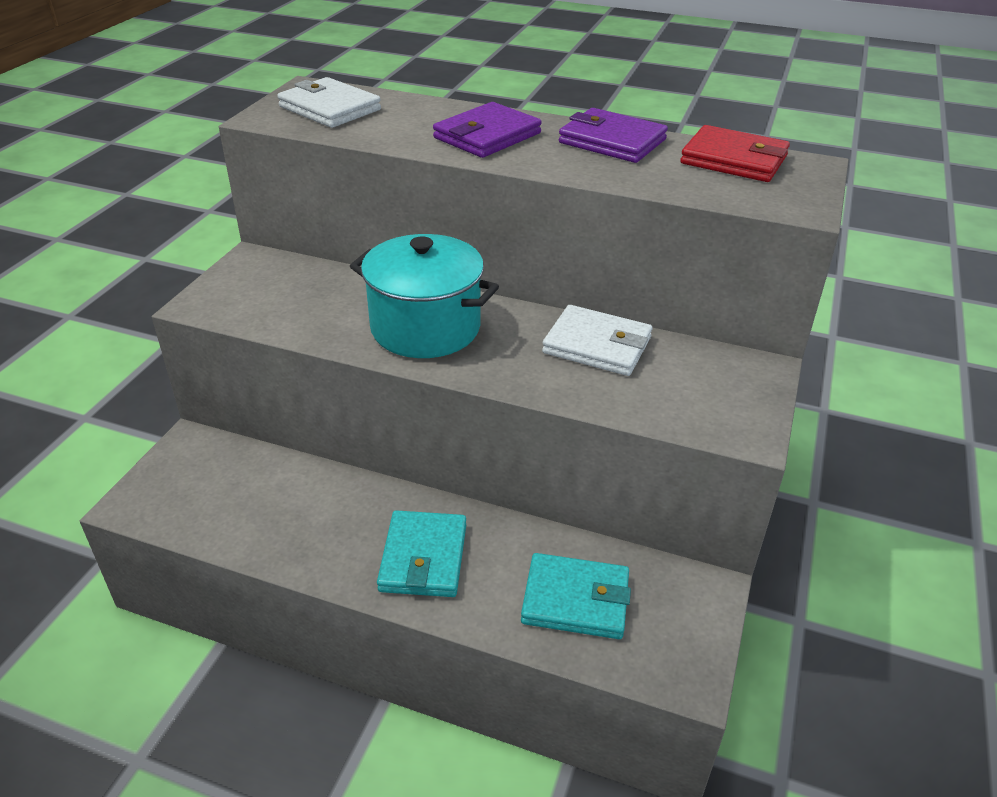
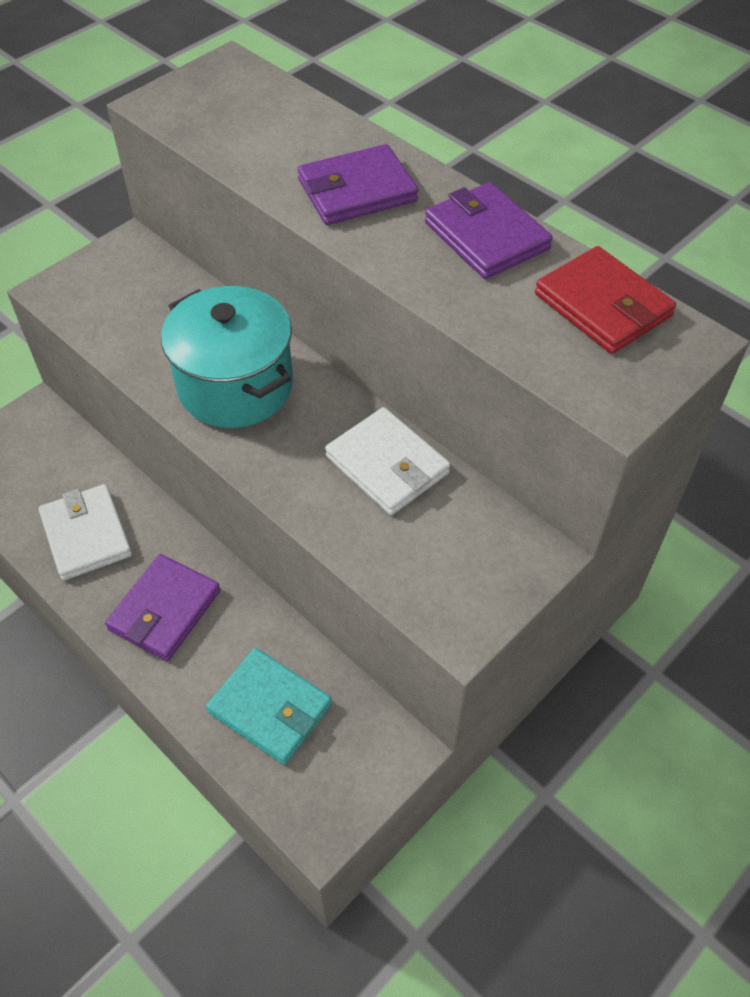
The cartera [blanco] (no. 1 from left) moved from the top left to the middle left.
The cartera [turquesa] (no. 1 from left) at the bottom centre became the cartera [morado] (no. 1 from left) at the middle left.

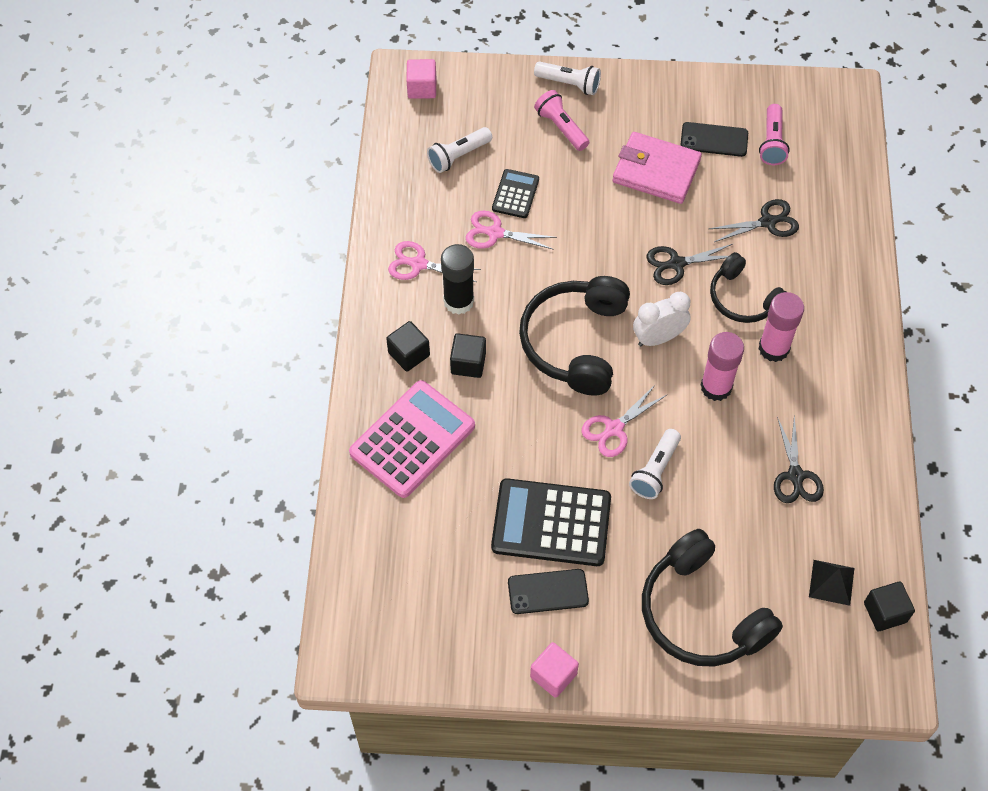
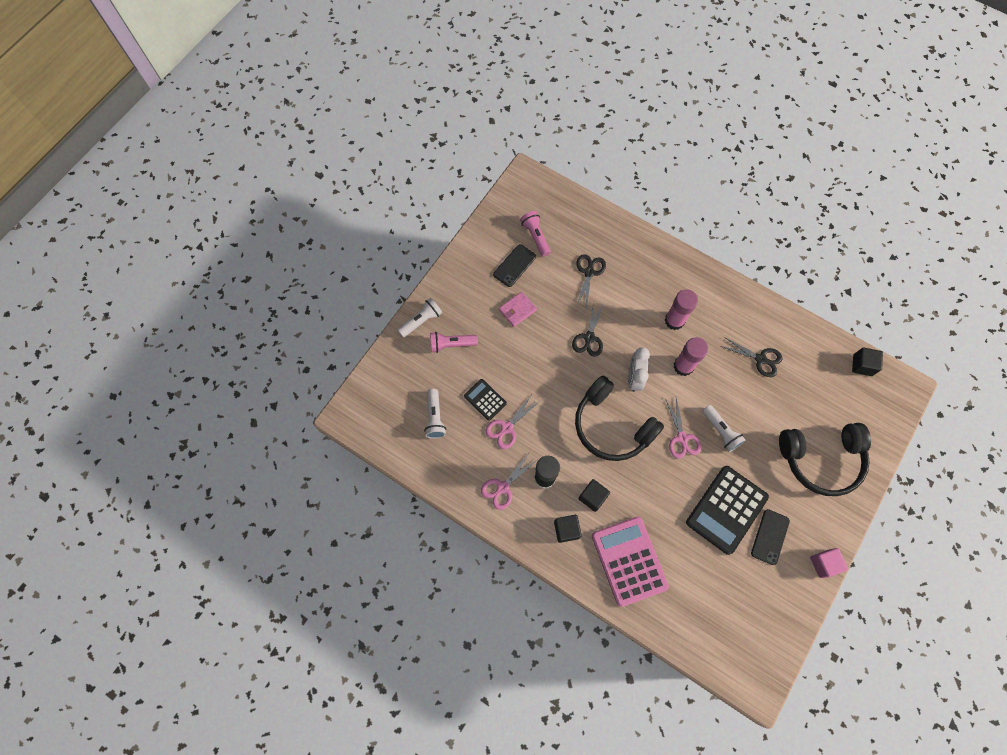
The cubo [rosa] (no. 1 from left) at the top centre disappeared.
The cartera [rosa] at the top centre changed to 0.59 times the size.
The auriculares [negro] (no. 3 from left) at the middle right disappeared.
The lámpara de mano [rosa] (no. 2 from left) at the top right turned 150 degrees counterclockwise.
The pirámide [negro] at the bottom right disappeared.

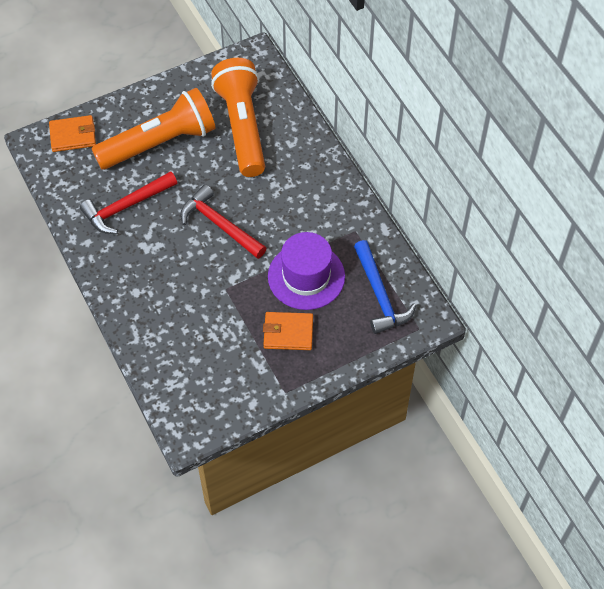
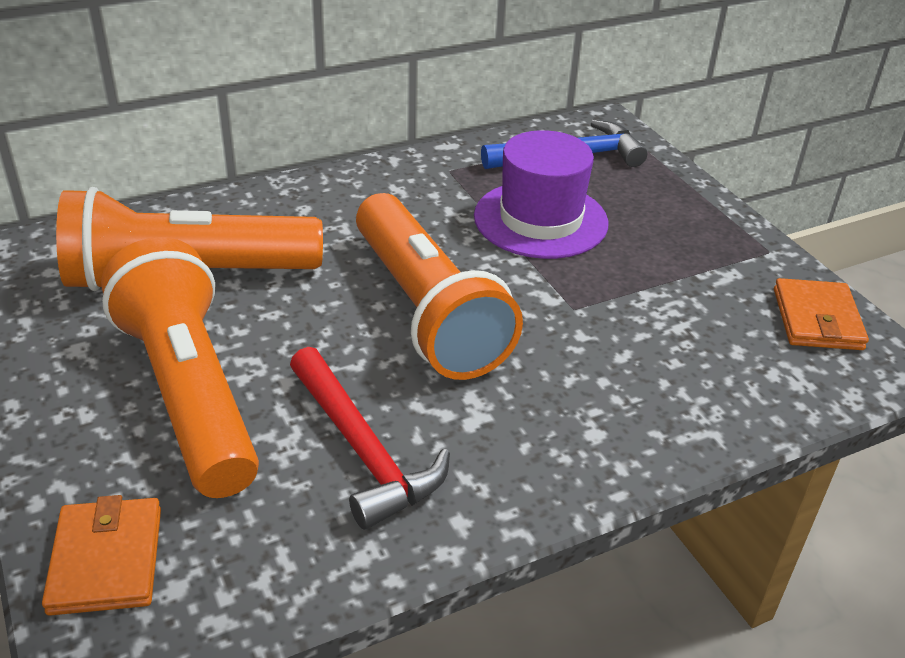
The martillo [rojo] (no. 2 from left) at the centre was replaced by the lámpara de mano [naranja] (no. 3 from left) at the centre.
The cartera [naranja] (no. 2 from left) moved from the centre to the middle right.

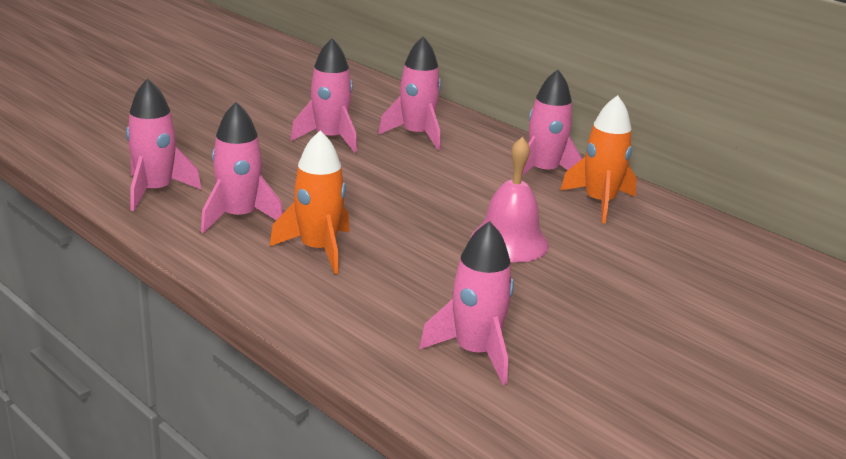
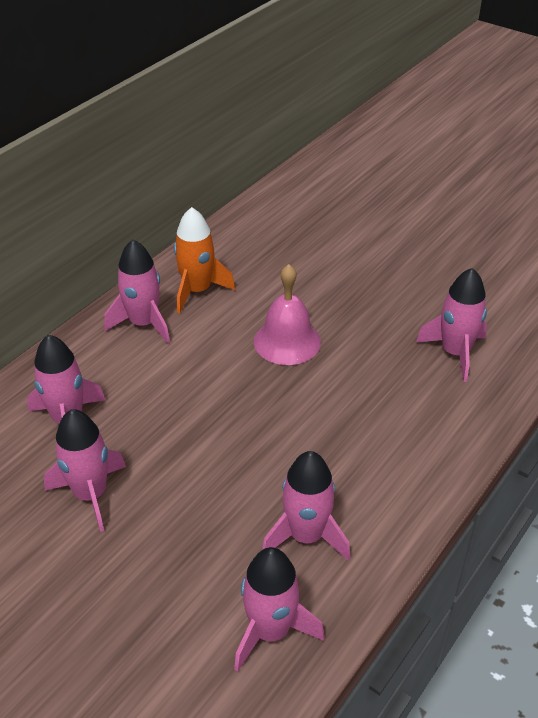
The cohete [naranja] (no. 1 from left) at the centre disappeared.

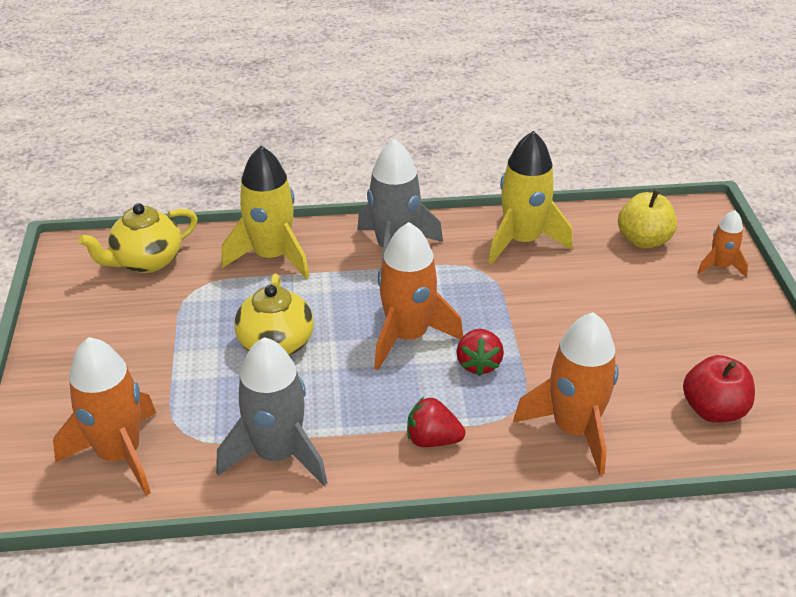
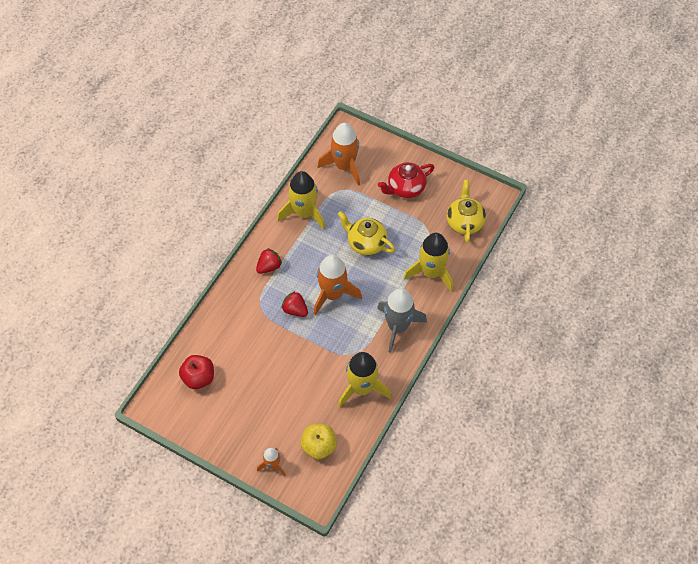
The cohete [gris] (no. 1 from left) at the bottom centre became the cohete [amarillo] (no. 1 from left) at the centre.
The cohete [naranja] (no. 3 from left) at the middle right disappeared.
The tetera [rojo] at the top centre appeared.

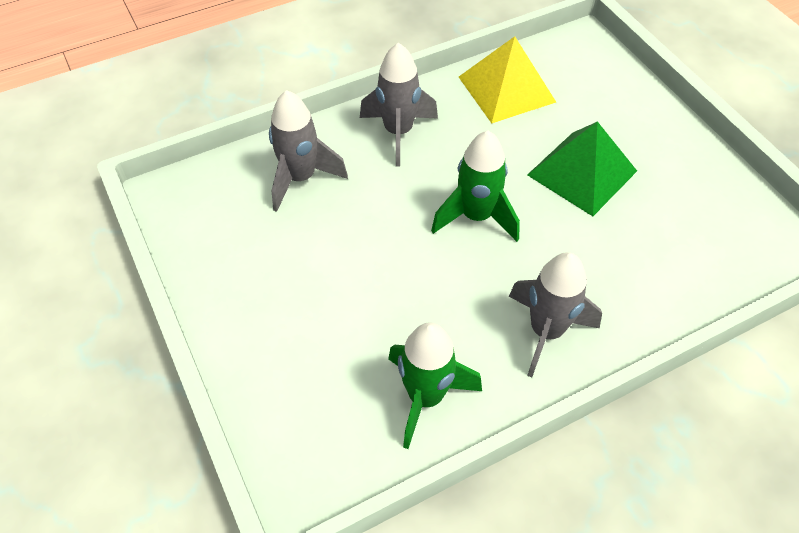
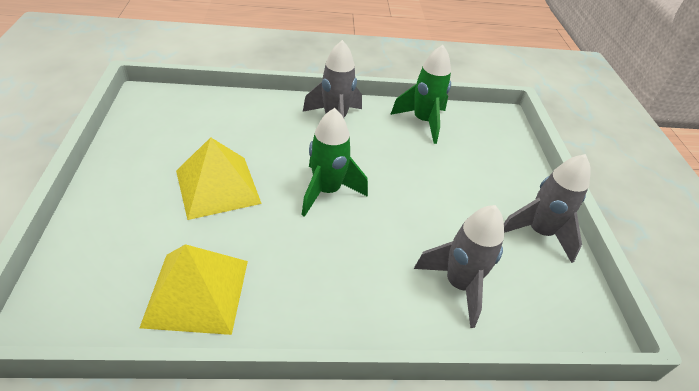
The cohete [gris] (no. 2 from left in the first image) moved from the top centre to the middle right.
The pirámide [verde] at the top right became the pirámide [amarillo] (no. 2 from left) at the middle left.

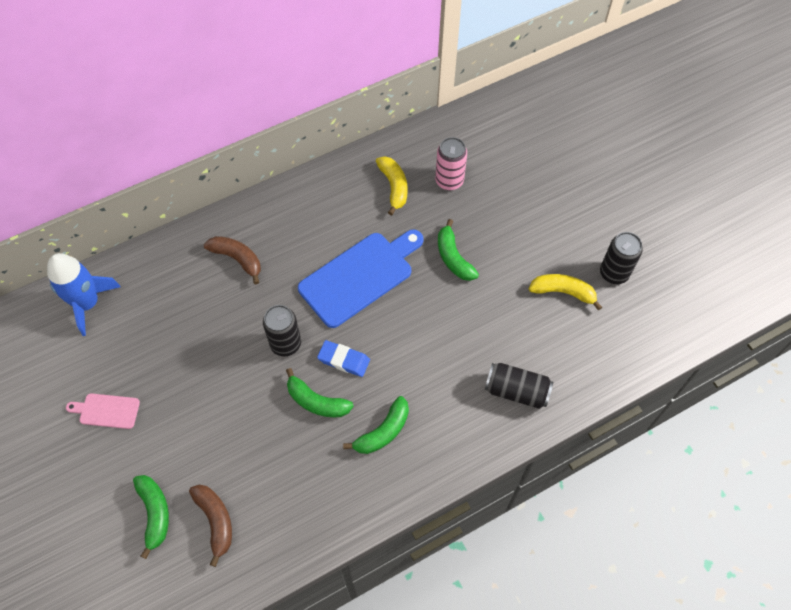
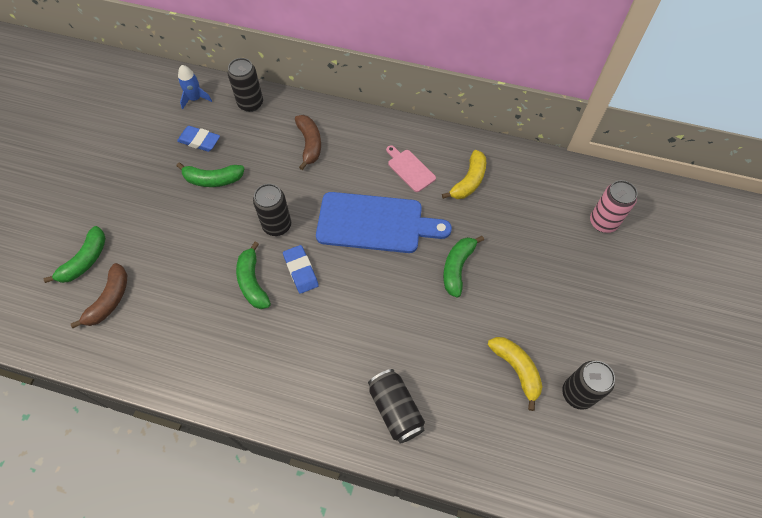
The cohete [azul] at the middle left changed to 0.57 times the size.
The tabla de cortar [rosa] moved from the bottom left to the top centre.
The plátano [verde] (no. 3 from left in the first image) moved from the bottom centre to the middle left.
The lata [rosa] moved from the top centre to the middle right.
The goma de borrar [azul] (no. 1 from left) at the top left appeared.
The lata [negro] (no. 1 from left) at the top left appeared.

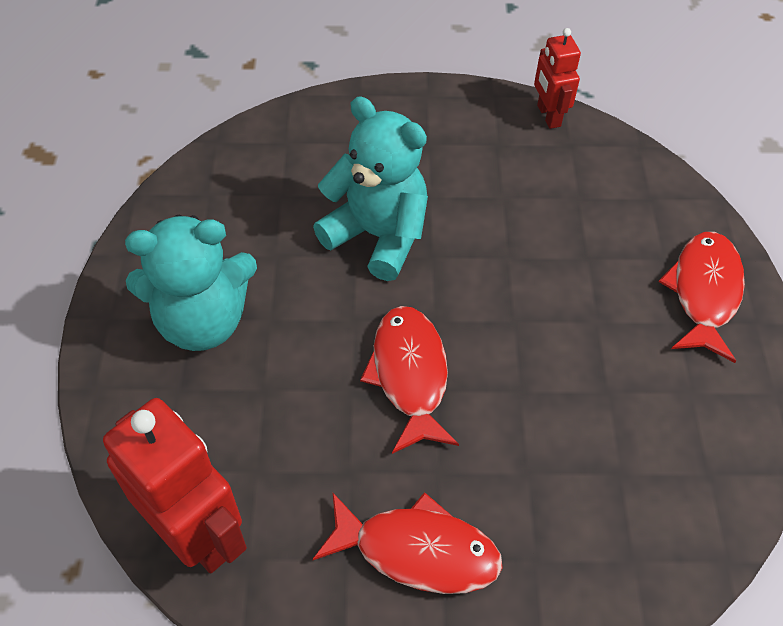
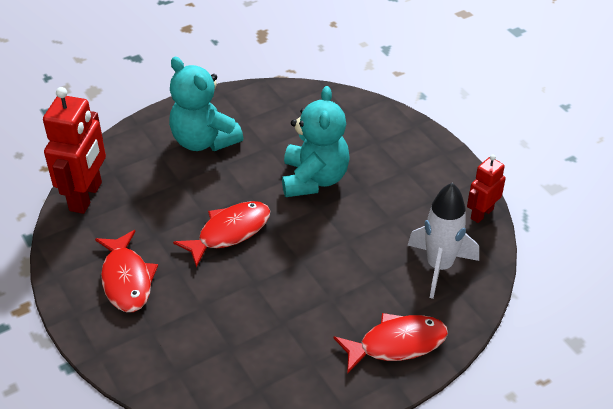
The cohete [blanco] at the middle right appeared.

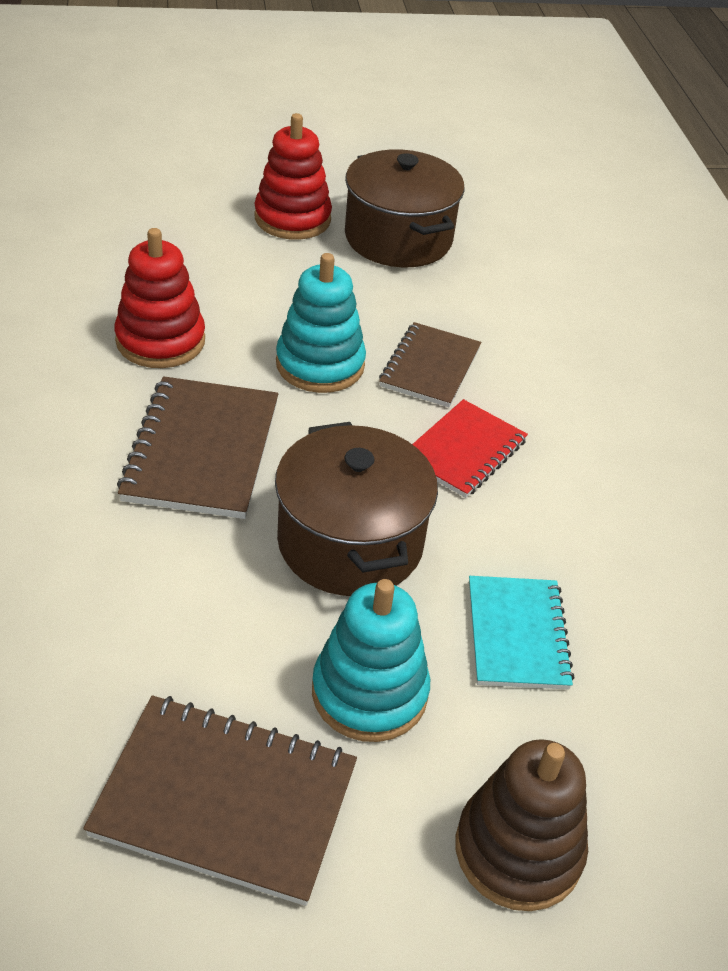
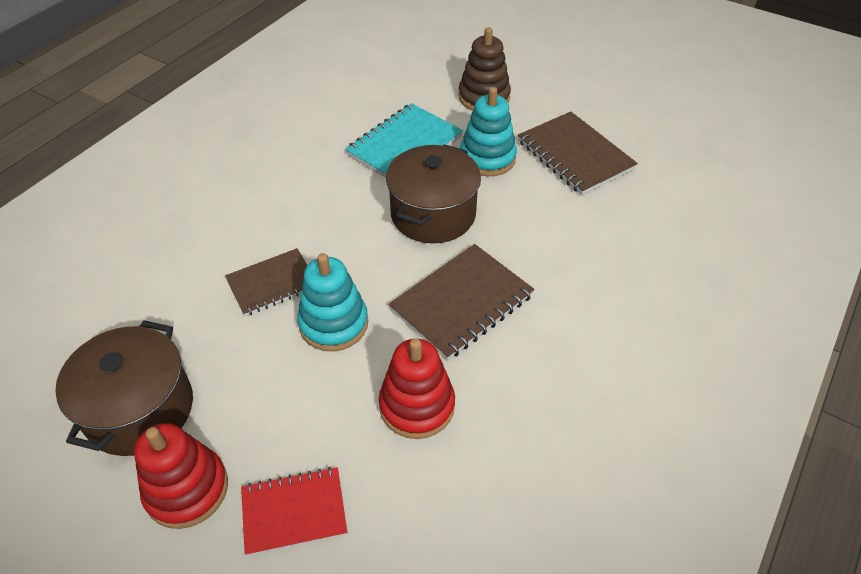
The cuaderno [rojo] moved from the centre to the bottom centre.
The cuaderno [turquesa] at the middle right changed to 1.51 times the size.

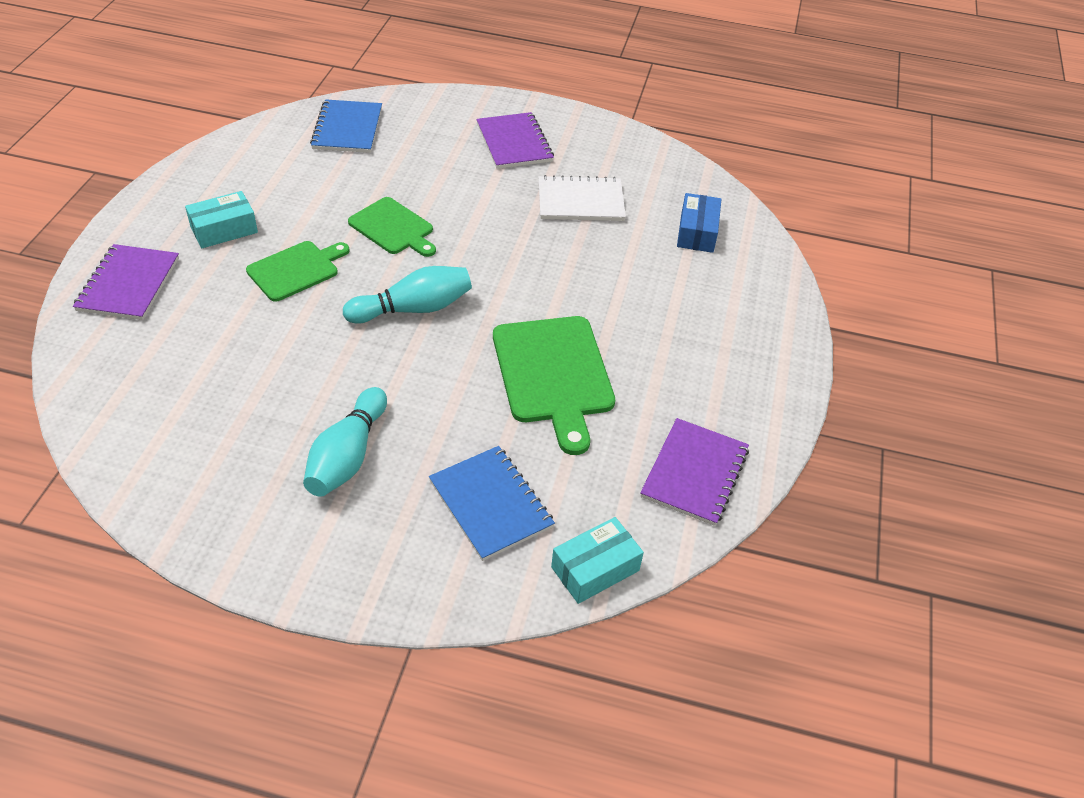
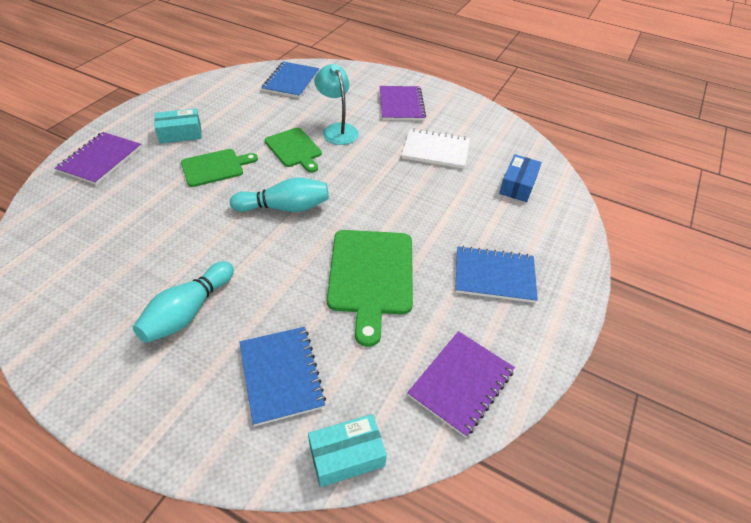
The lámpara [turquesa] at the top centre appeared.
The cuaderno [azul] (no. 3 from left) at the centre appeared.

